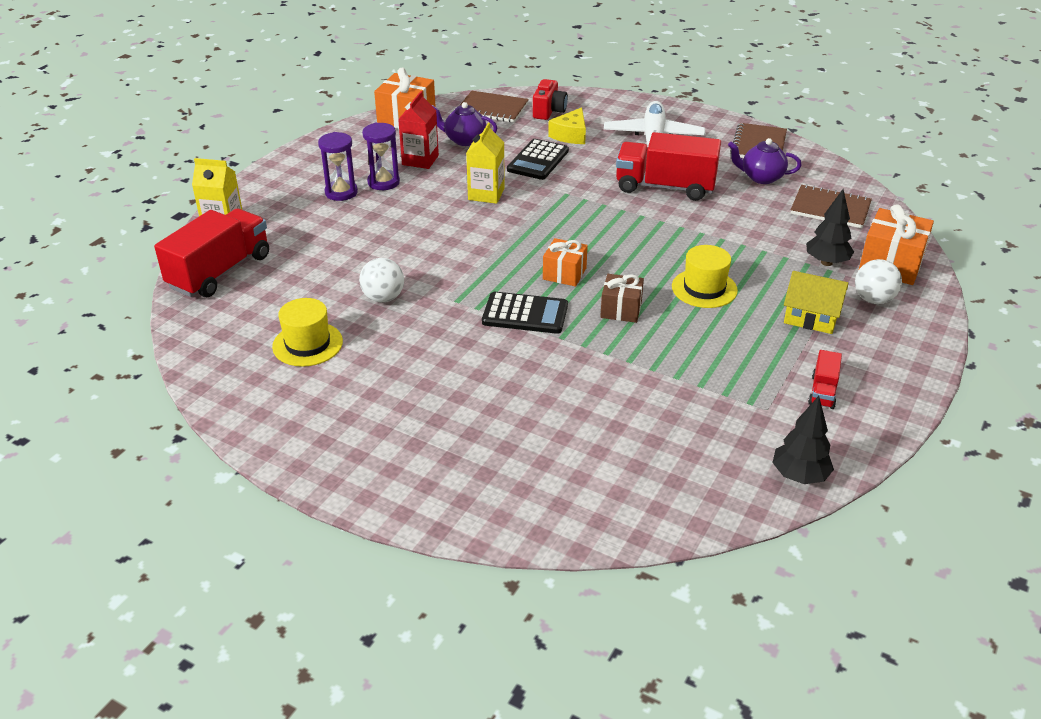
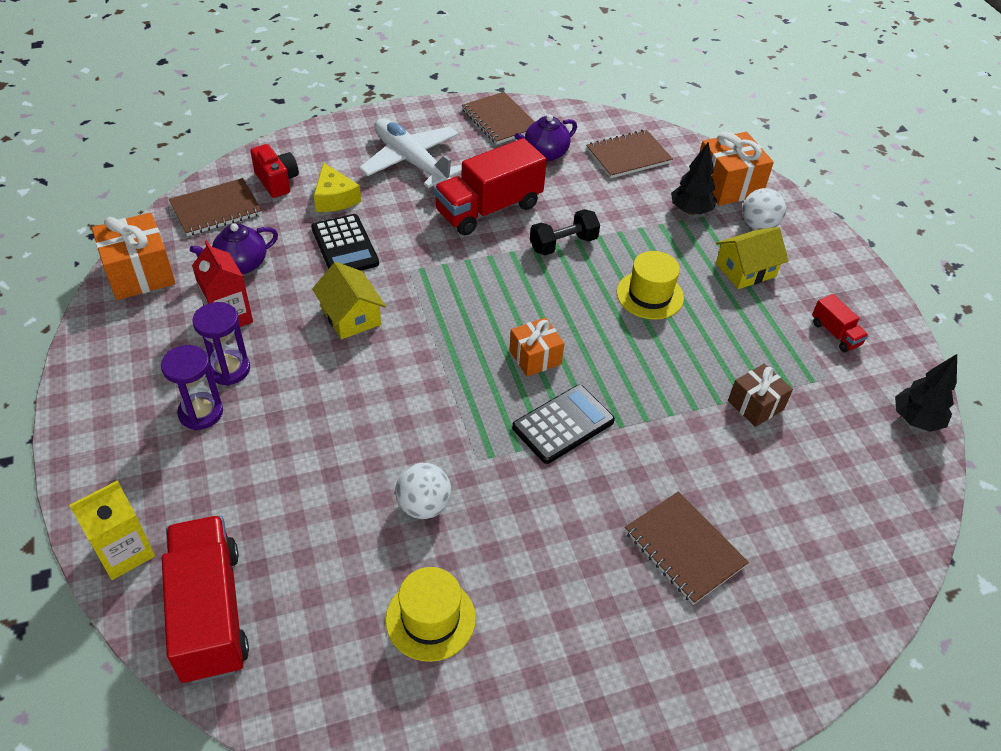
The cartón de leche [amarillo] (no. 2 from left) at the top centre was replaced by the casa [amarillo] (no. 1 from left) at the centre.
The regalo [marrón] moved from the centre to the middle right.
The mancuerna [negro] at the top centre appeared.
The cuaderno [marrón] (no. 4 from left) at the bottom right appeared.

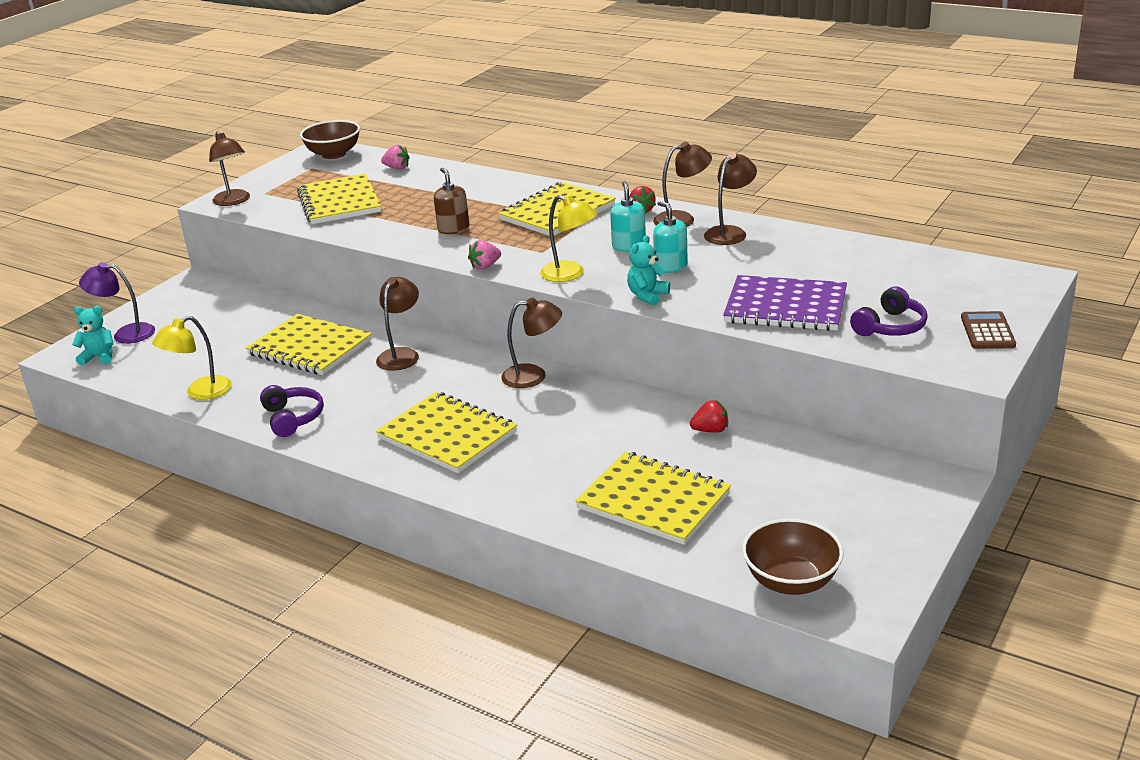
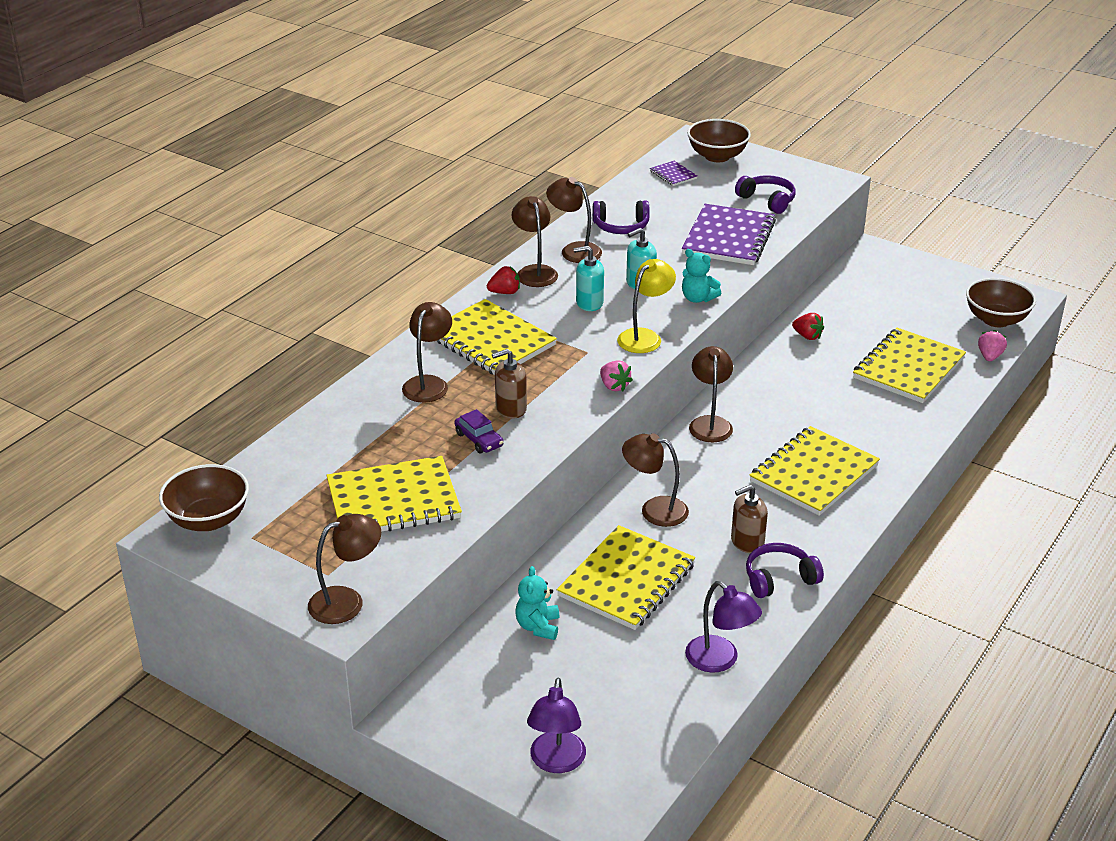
The osito [turquesa] (no. 1 from left) moved from the middle left to the bottom centre.
The lámpara [amarillo] (no. 1 from left) at the middle left became the lámpara [morado] (no. 2 from left) at the bottom centre.
The fresa [rosa] (no. 1 from left in the first image) moved from the top centre to the middle right.
The fresa [rojo] (no. 2 from left) at the centre turned 135 degrees clockwise.
The calculadora [marrón] at the middle right disappeared.
The lámpara [marrón] (no. 2 from left) at the centre appeared.
The coche [morado] at the centre appeared.
The auriculares [morado] (no. 1 from left) at the top centre appeared.
The cuaderno [morado] (no. 1 from left) at the top centre appeared.
The cuenco [marrón] (no. 2 from left) at the top centre appeared.
The dispensador de jabón [marrón] (no. 2 from left) at the middle right appeared.

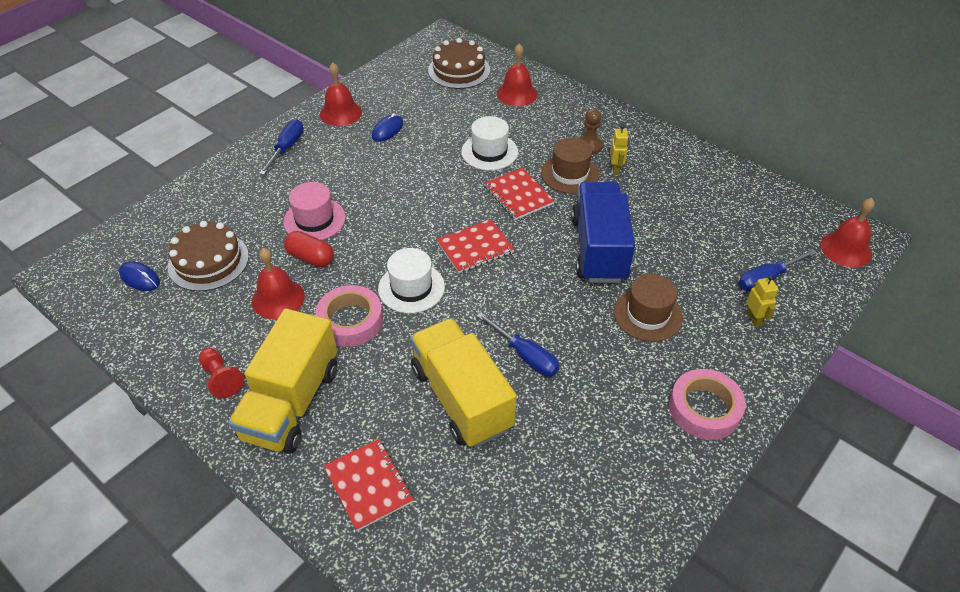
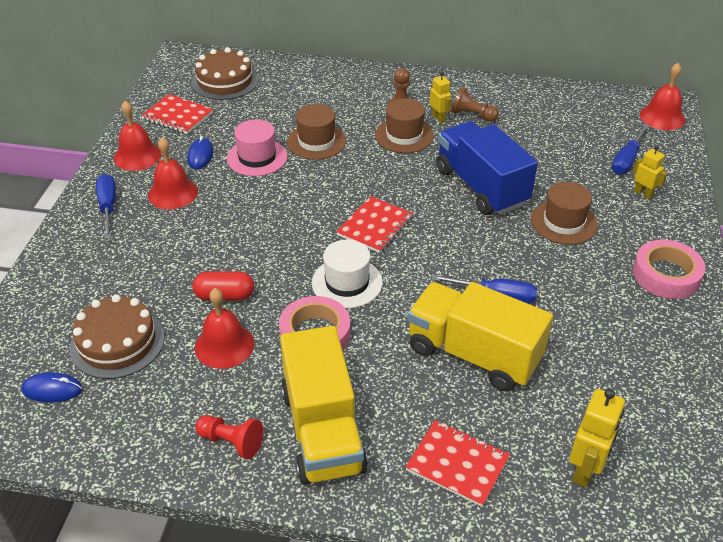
The sombrero [rosa] moved from the middle left to the top centre.
The sombrero [blanco] (no. 2 from left) at the top centre became the sombrero [marrón] (no. 1 from left) at the top centre.
The cuaderno [rojo] (no. 3 from left in the first image) moved from the top centre to the top left.
The campana [rojo] (no. 3 from left in the first image) moved from the top centre to the top left.
The peón [marrón] (no. 2 from left) at the top centre appeared.
The robot [amarillo] (no. 2 from left) at the bottom right appeared.

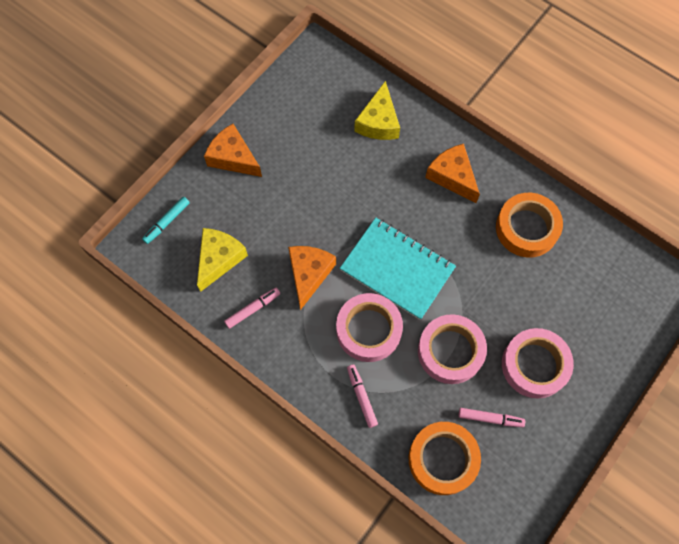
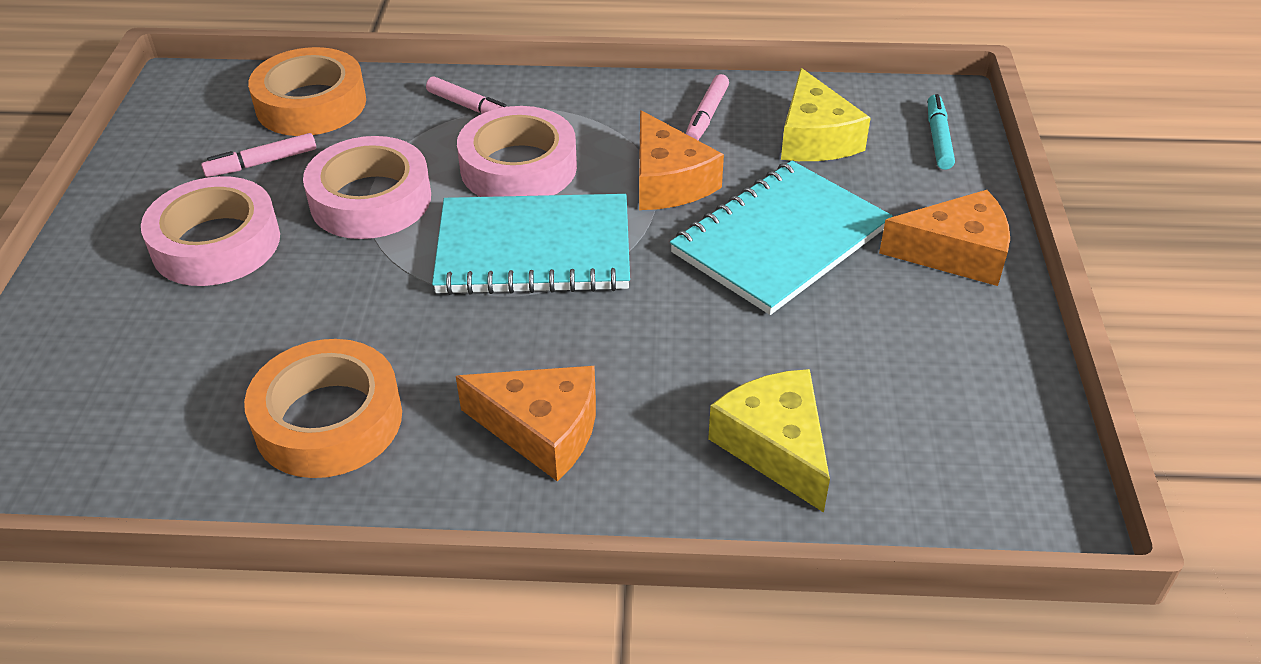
The cuaderno [turquesa] (no. 2 from left) at the centre appeared.

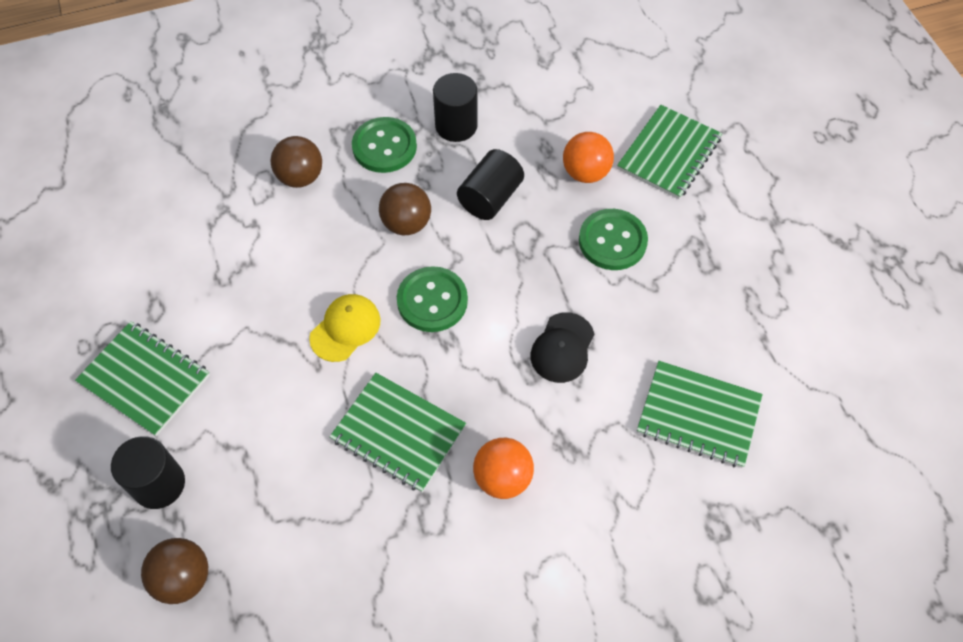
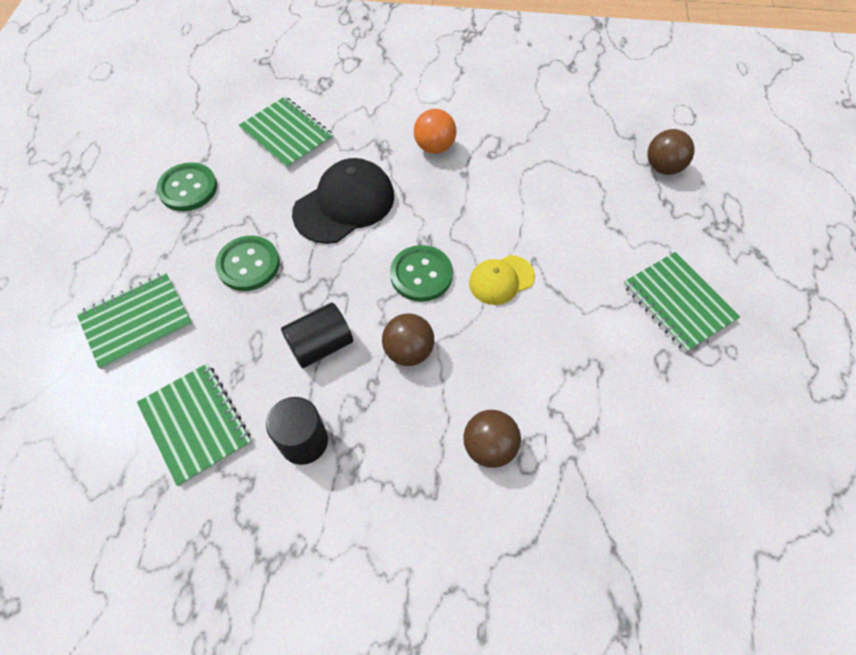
The cilindro [negro] (no. 1 from left) at the bottom left disappeared.
The cuaderno [verde] (no. 2 from left) moved from the bottom centre to the middle left.
The botón [verde] (no. 1 from left) moved from the top centre to the top left.
The gorra [negro] at the centre changed to 1.70 times the size.
The pelota [naranja] (no. 2 from left) at the top centre disappeared.

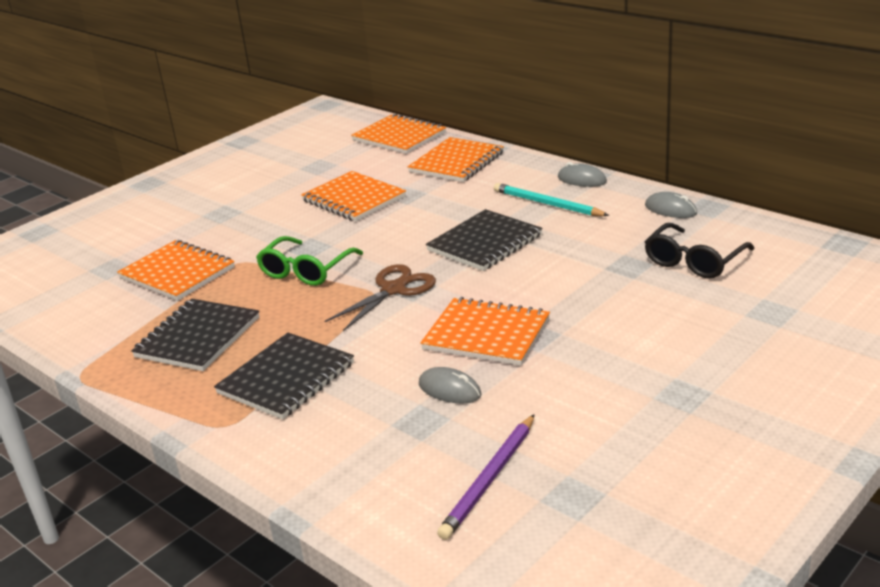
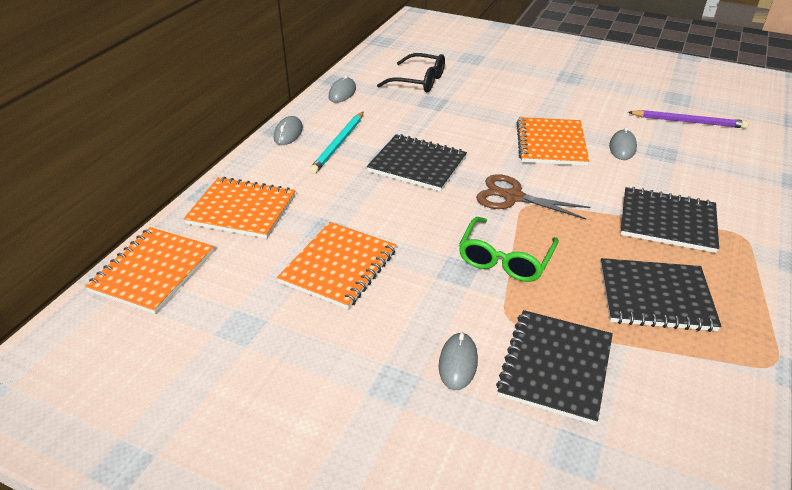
The cuaderno [naranja] (no. 1 from left) at the middle left became the cuaderno [negro] (no. 2 from left) at the bottom right.
The gafas [verde] at the centre turned 105 degrees clockwise.
The ratón [gris] (no. 3 from left) at the bottom centre appeared.

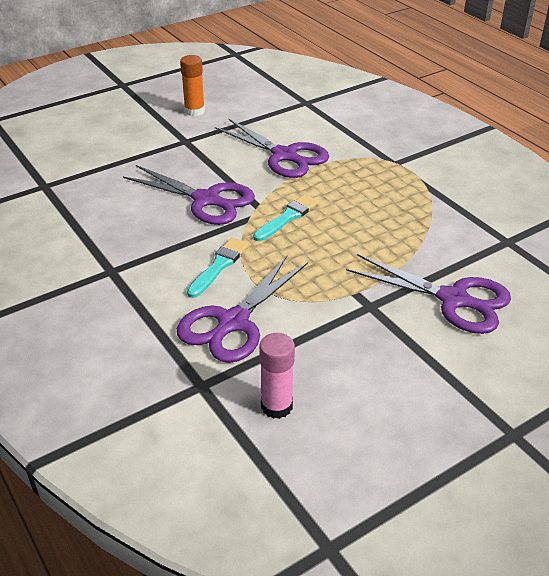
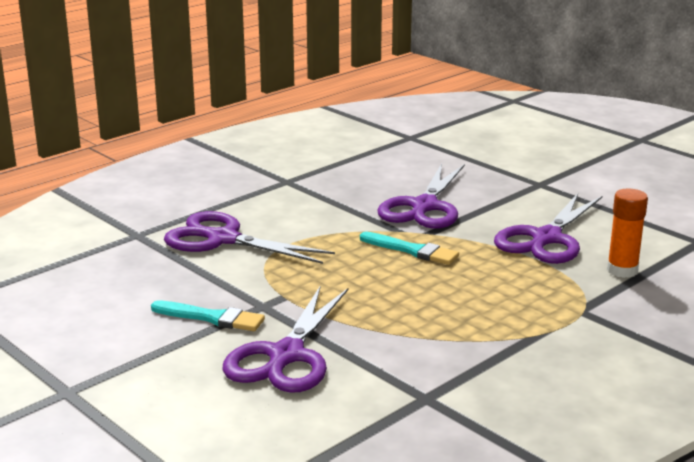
The barra de pegamento [naranja] moved from the top centre to the middle right.
The pincel [turquesa] (no. 1 from left) moved from the centre to the bottom left.
The barra de pegamento [rosa] at the centre disappeared.

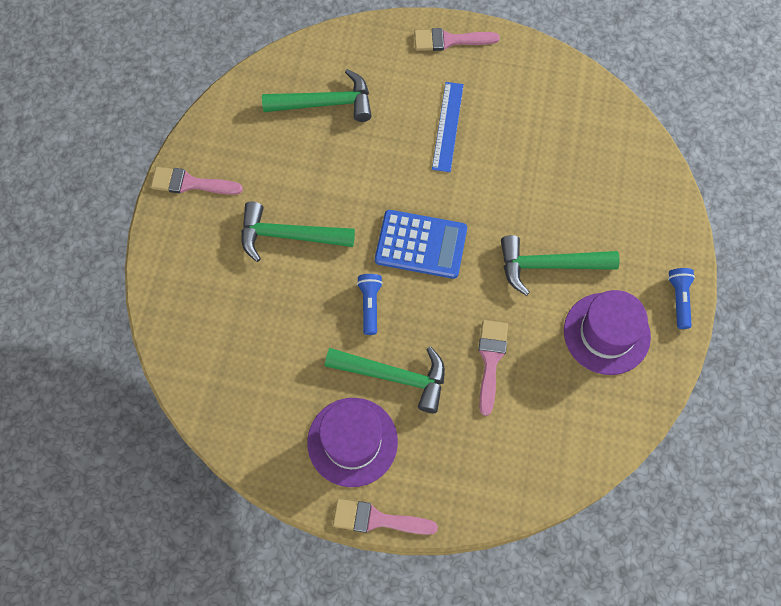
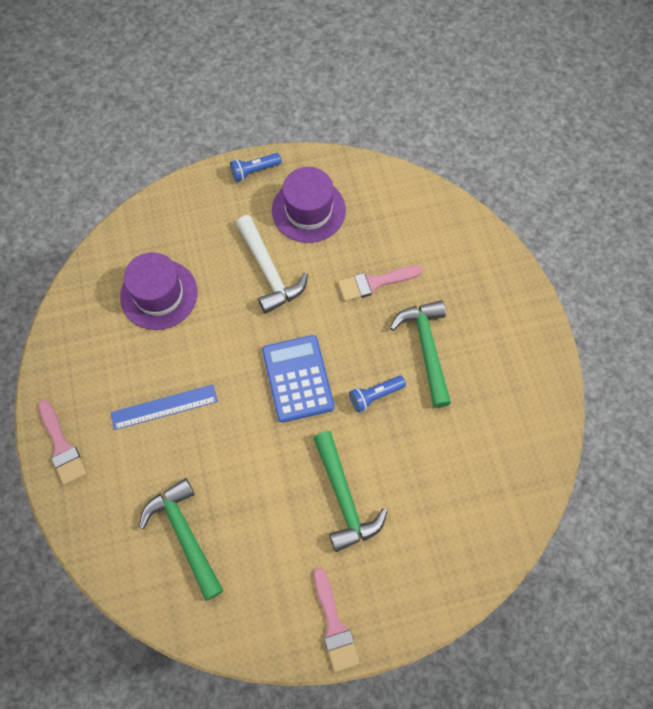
The sombrero [morado] (no. 1 from left) moved from the bottom centre to the middle left.
The pincel [rosa] (no. 2 from left) at the bottom centre disappeared.
The martillo [verde] (no. 4 from left) at the middle right became the martillo [blanco] at the centre.

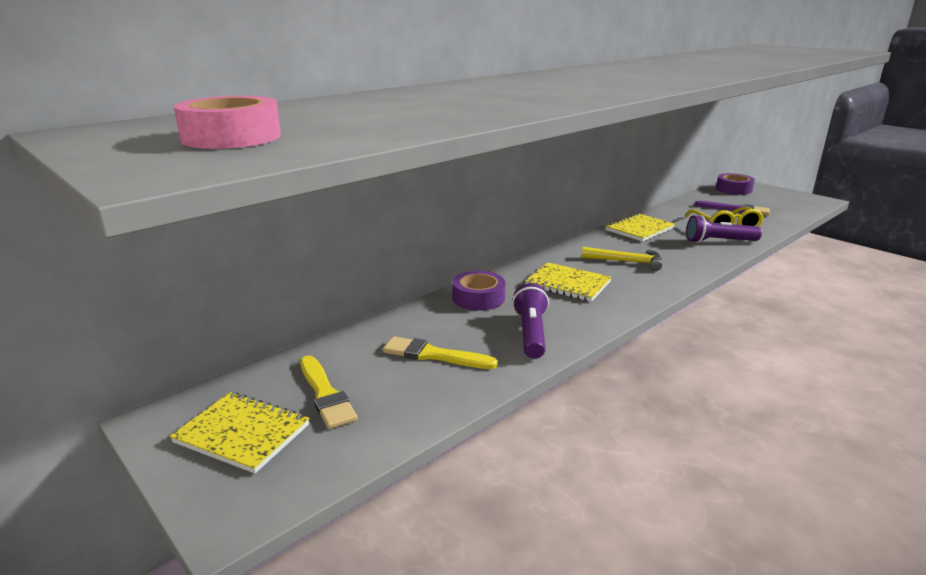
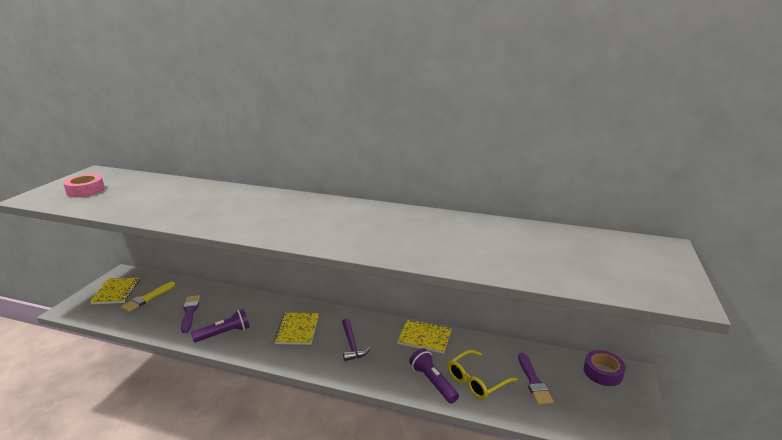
The pincel [amarillo] (no. 2 from left) at the centre became the pincel [morado] (no. 1 from left) at the bottom left.
The cinta adhesiva [morado] (no. 1 from left) at the centre disappeared.
The martillo [amarillo] at the middle right became the martillo [morado] at the bottom centre.

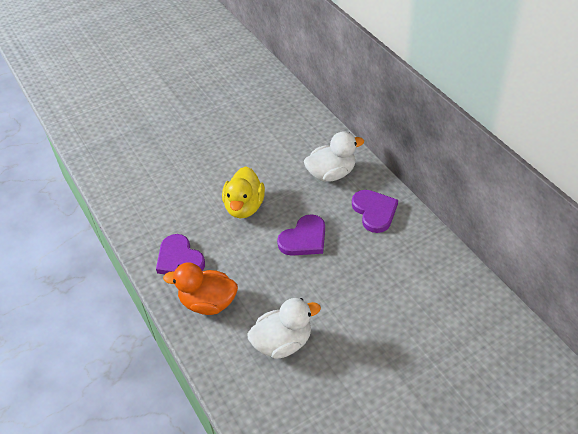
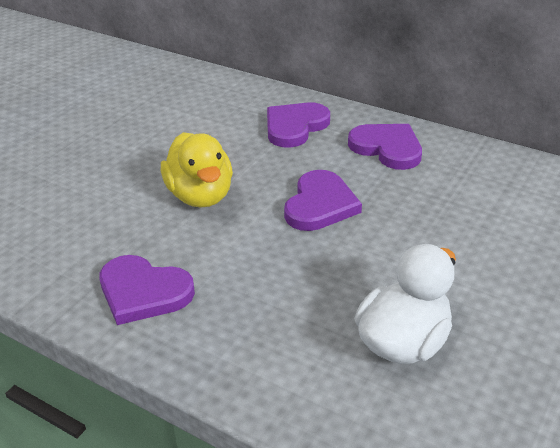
The pato [naranja] at the centre disappeared.
The pato [blanco] (no. 2 from left) at the centre was replaced by the corazón [morado] (no. 2 from left) at the top centre.

